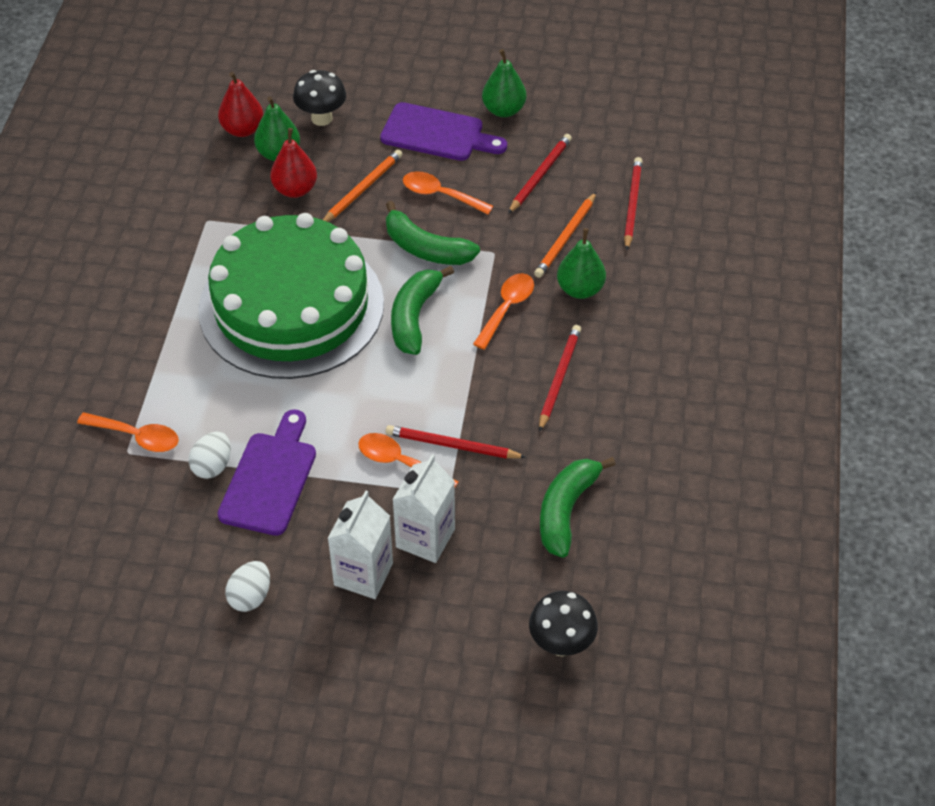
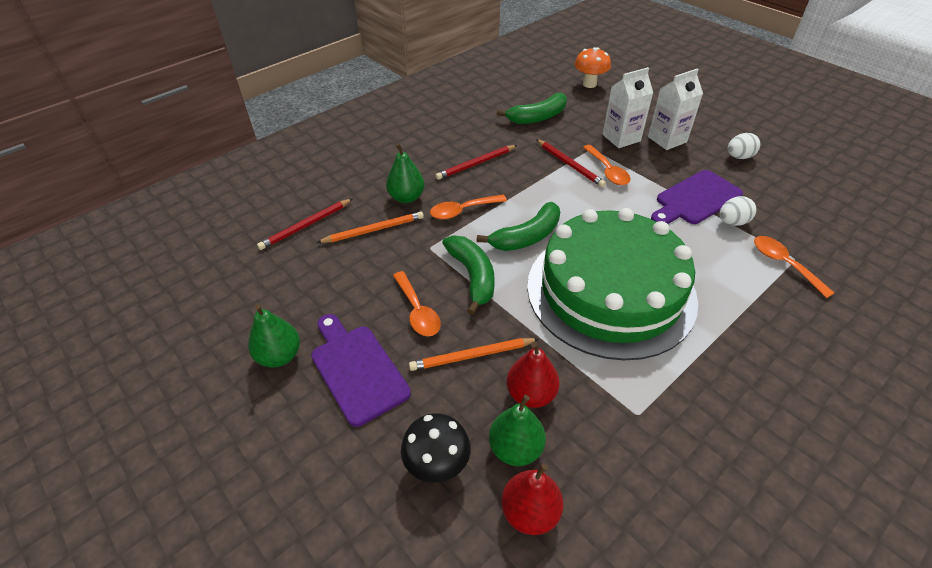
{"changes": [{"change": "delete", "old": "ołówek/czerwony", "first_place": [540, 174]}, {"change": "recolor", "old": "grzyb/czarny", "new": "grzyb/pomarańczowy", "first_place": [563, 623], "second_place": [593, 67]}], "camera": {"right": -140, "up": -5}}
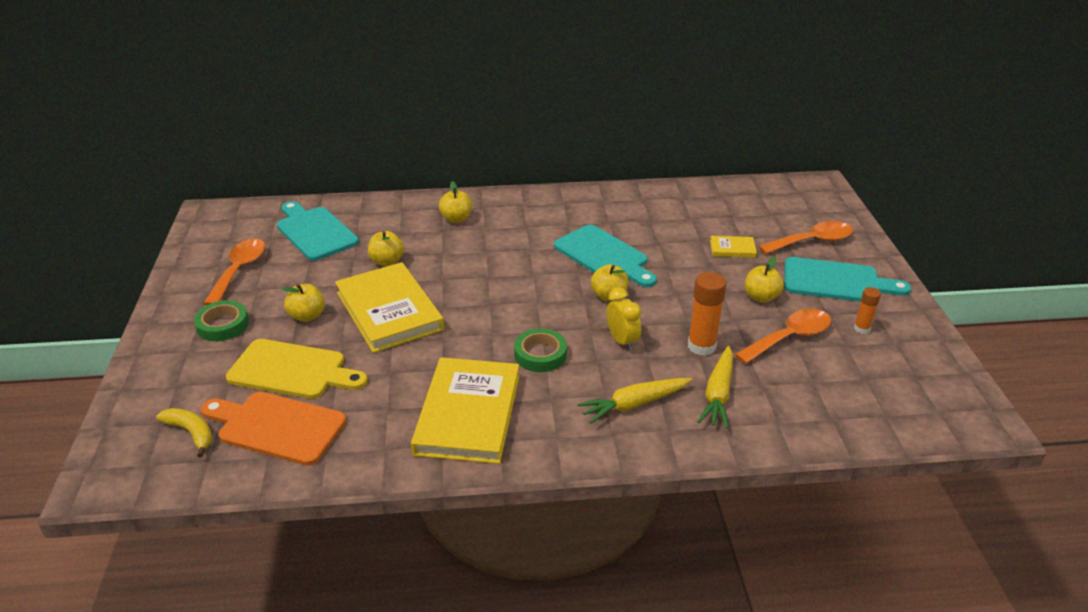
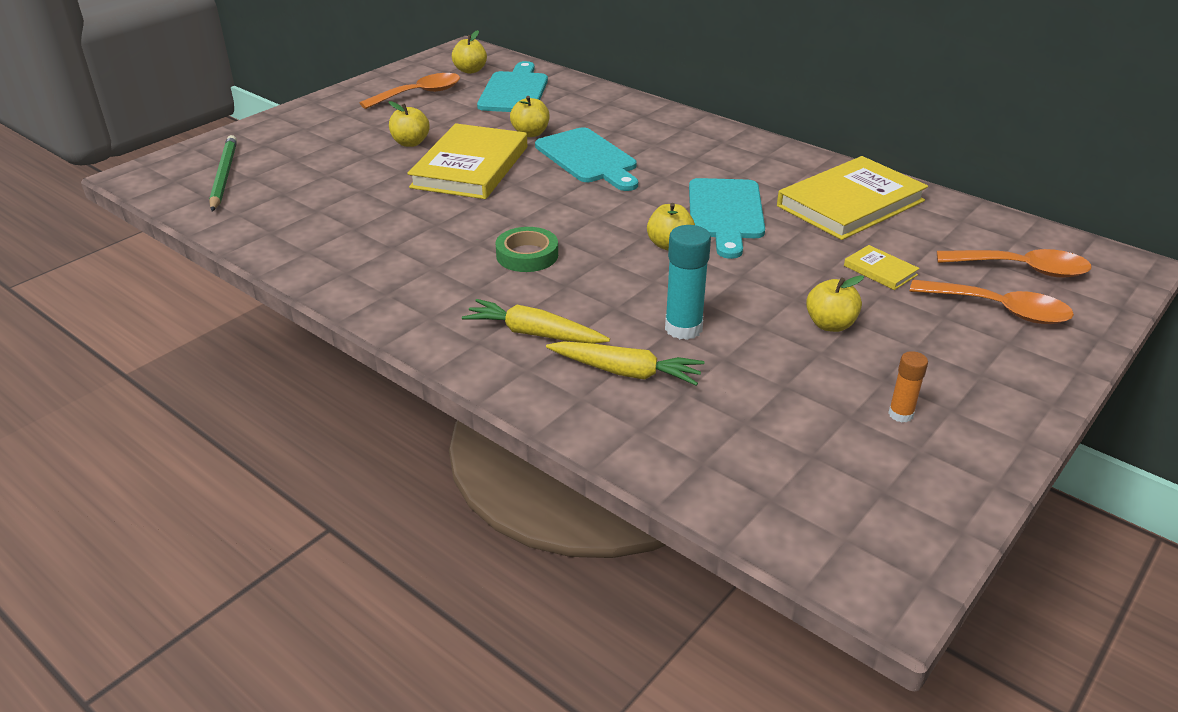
{"changes": [{"change": "replace", "old": "banan/żółty", "new": "ołówek/zielony", "first_place": [184, 432], "second_place": [223, 173]}, {"change": "delete", "old": "taśma klejąca/zielony", "first_place": [221, 320]}, {"change": "delete", "old": "deska do krojenia/pomarańczowy", "first_place": [274, 429]}, {"change": "delete", "old": "deska do krojenia/żółty", "first_place": [297, 369]}, {"change": "move", "old": "książka/żółty", "first_place": [465, 410], "second_place": [852, 198]}, {"change": "move", "old": "jabłko/żółty", "first_place": [455, 202], "second_place": [469, 52]}, {"change": "delete", "old": "budzik/żółty", "first_place": [624, 319]}, {"change": "recolor", "old": "klej w sztyfcie/pomarańczowy", "new": "klej w sztyfcie/turkusowy", "first_place": [707, 314], "second_place": [688, 282]}, {"change": "rotate", "old": "marchewka/żółty", "first_place": [715, 387], "second_place": [625, 363], "degrees": -135}, {"change": "move", "old": "łyżka/pomarańczowy", "first_place": [783, 336], "second_place": [1014, 263]}, {"change": "move", "old": "deska do krojenia/turkusowy", "first_place": [847, 279], "second_place": [586, 159]}], "camera": {"right": 45, "up": 0}}
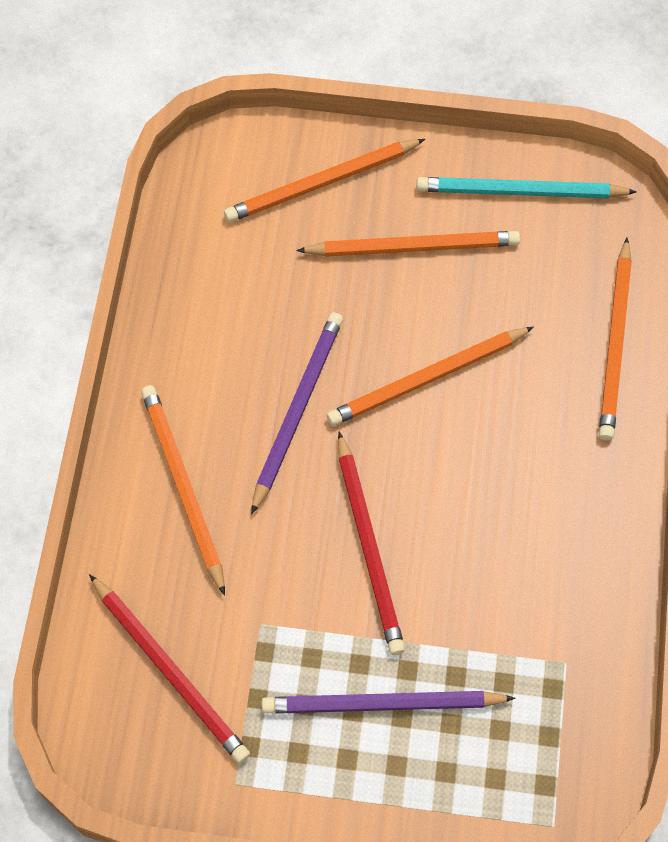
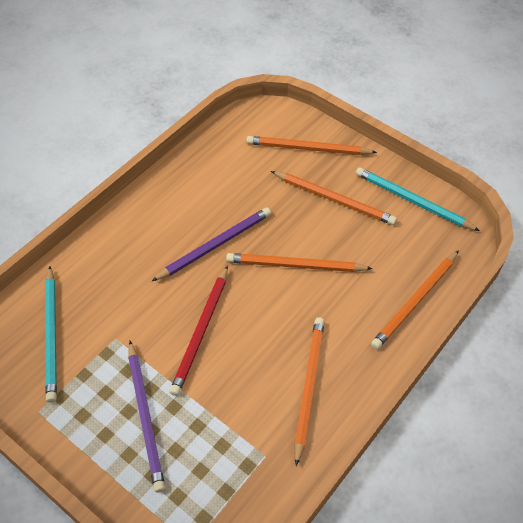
{"changes": [{"change": "recolor", "old": "ołówek/czerwony", "new": "ołówek/turkusowy", "first_place": [169, 669], "second_place": [51, 334]}, {"change": "move", "old": "ołówek/pomarańczowy", "first_place": [183, 490], "second_place": [309, 392]}, {"change": "rotate", "old": "ołówek/fioletowy", "first_place": [389, 702], "second_place": [146, 417], "degrees": -135}], "camera": {"right": 30, "up": -10}}
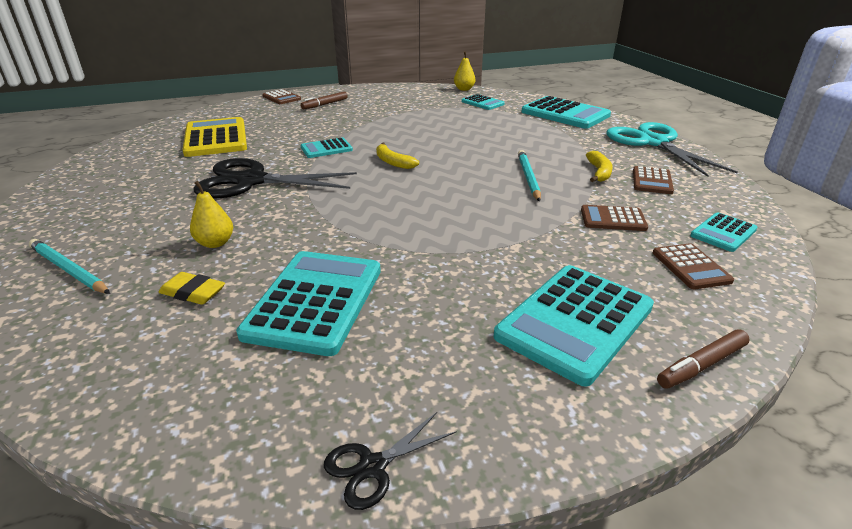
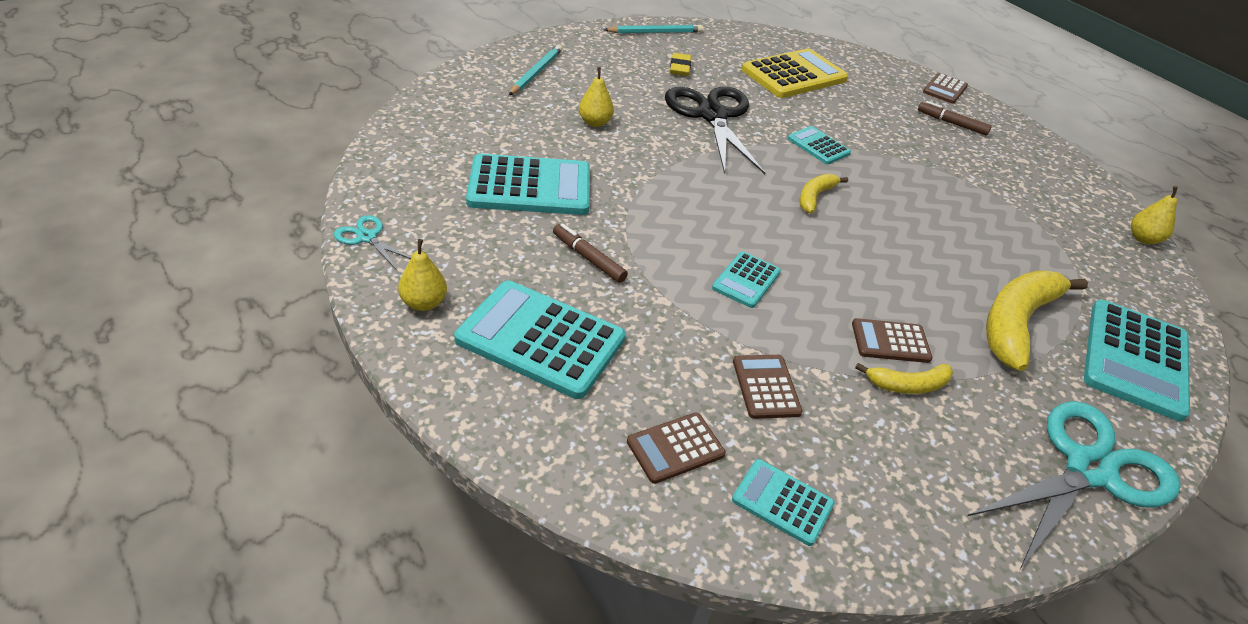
{"changes": [{"change": "move", "old": "gumka do mazania/żółty", "first_place": [192, 288], "second_place": [680, 64]}, {"change": "recolor", "old": "nożyczki/czarny", "new": "nożyczki/turkusowy", "first_place": [390, 461], "second_place": [372, 242]}, {"change": "move", "old": "kalkulator/turkusowy", "first_place": [483, 102], "second_place": [746, 279]}, {"change": "move", "old": "ołówek/turkusowy", "first_place": [529, 176], "second_place": [653, 29]}, {"change": "move", "old": "kalkulator/brązowy", "first_place": [653, 180], "second_place": [892, 340]}, {"change": "move", "old": "flamaster/brązowy", "first_place": [703, 359], "second_place": [590, 253]}, {"change": "insert", "new": "gruszka/żółty", "second_place": [422, 275]}, {"change": "insert", "new": "banan/żółty", "second_place": [1037, 320]}], "camera": {"right": 70, "up": 10}}
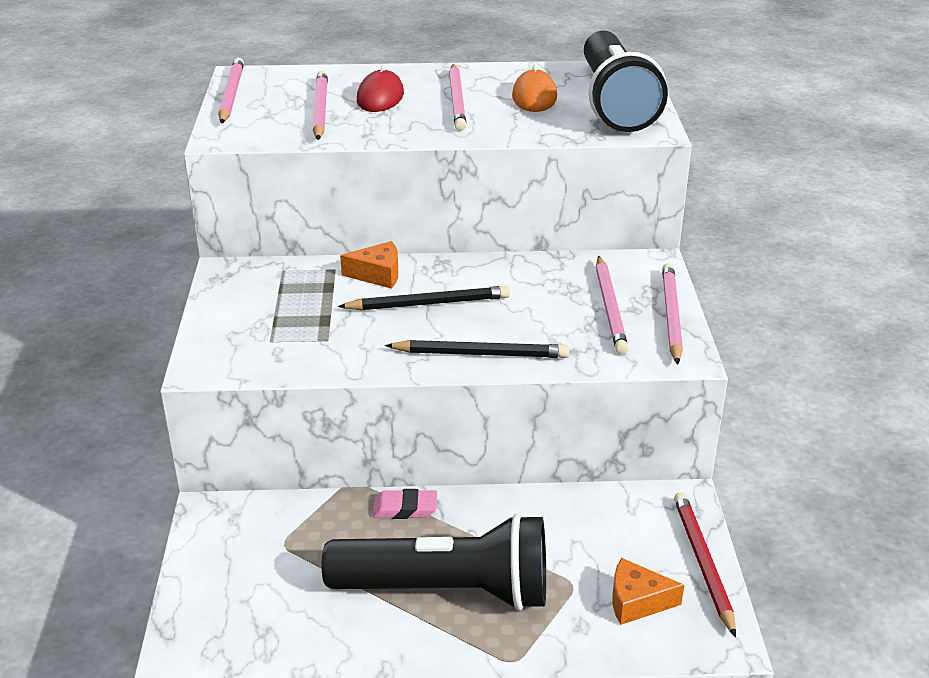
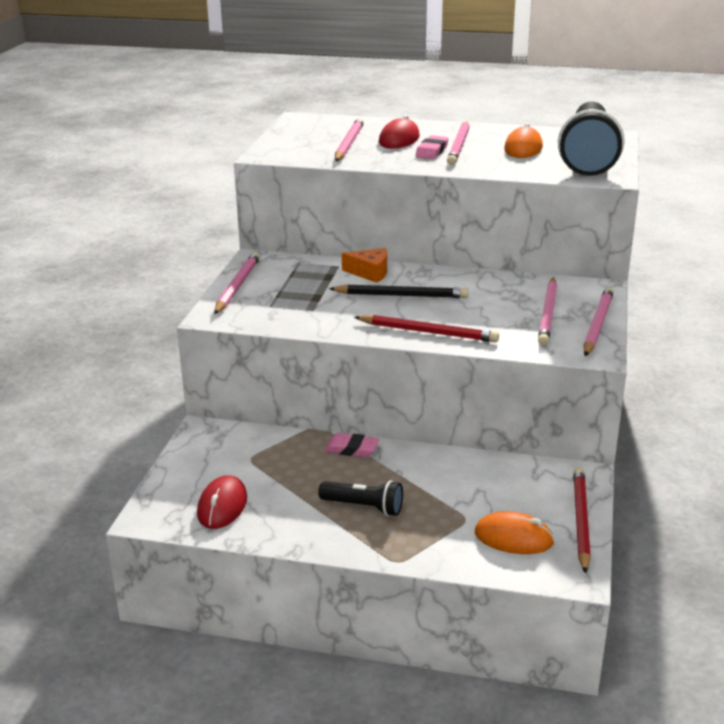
{"changes": [{"change": "move", "old": "ołówek/różowy", "first_place": [231, 91], "second_place": [237, 283]}, {"change": "resize", "old": "latarka/czarny", "first_place": [434, 562], "second_place": [360, 498], "factor": 0.47}, {"change": "recolor", "old": "ołówek/czarny", "new": "ołówek/czerwony", "first_place": [477, 349], "second_place": [426, 329]}, {"change": "replace", "old": "ser/pomarańczowy", "new": "myszka/pomarańczowy", "first_place": [648, 591], "second_place": [515, 532]}, {"change": "insert", "new": "myszka/czerwony", "second_place": [222, 502]}, {"change": "insert", "new": "gumka do mazania/różowy", "second_place": [432, 147]}], "camera": {"right": 15, "up": -5}}
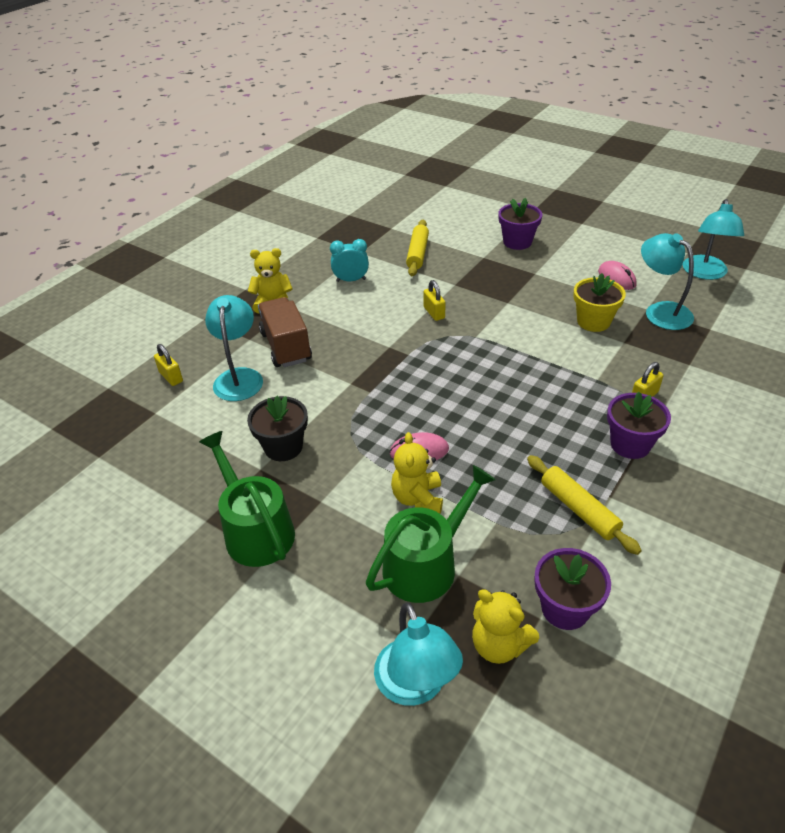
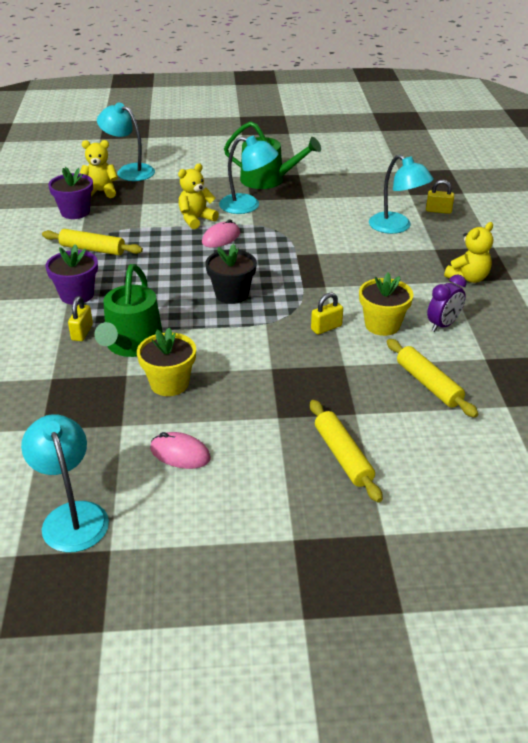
{"changes": [{"change": "move", "old": "doniczka/czarny", "first_place": [277, 428], "second_place": [231, 274]}, {"change": "delete", "old": "ciężarówka/brązowy", "first_place": [285, 332]}, {"change": "recolor", "old": "budzik/turkusowy", "new": "budzik/fioletowy", "first_place": [349, 260], "second_place": [446, 303]}, {"change": "move", "old": "konewka/zielony", "first_place": [431, 534], "second_place": [128, 310]}, {"change": "rotate", "old": "miś/żółty", "first_place": [417, 473], "second_place": [198, 196], "degrees": -90}, {"change": "rotate", "old": "kłódka/żółty", "first_place": [435, 300], "second_place": [327, 314], "degrees": -60}, {"change": "replace", "old": "doniczka/fioletowy", "new": "wałek do ciasta/żółty", "first_place": [520, 224], "second_place": [346, 451]}, {"change": "move", "old": "lampka/turkusowy", "first_place": [667, 281], "second_place": [248, 175]}, {"change": "insert", "new": "doniczka/żółty", "second_place": [386, 304]}], "camera": {"right": 140, "up": -5}}
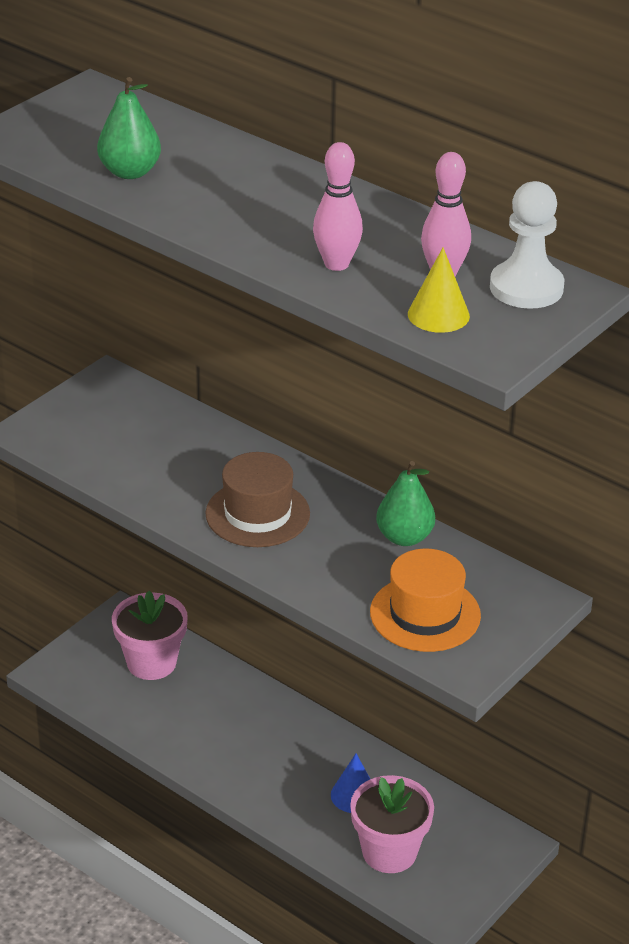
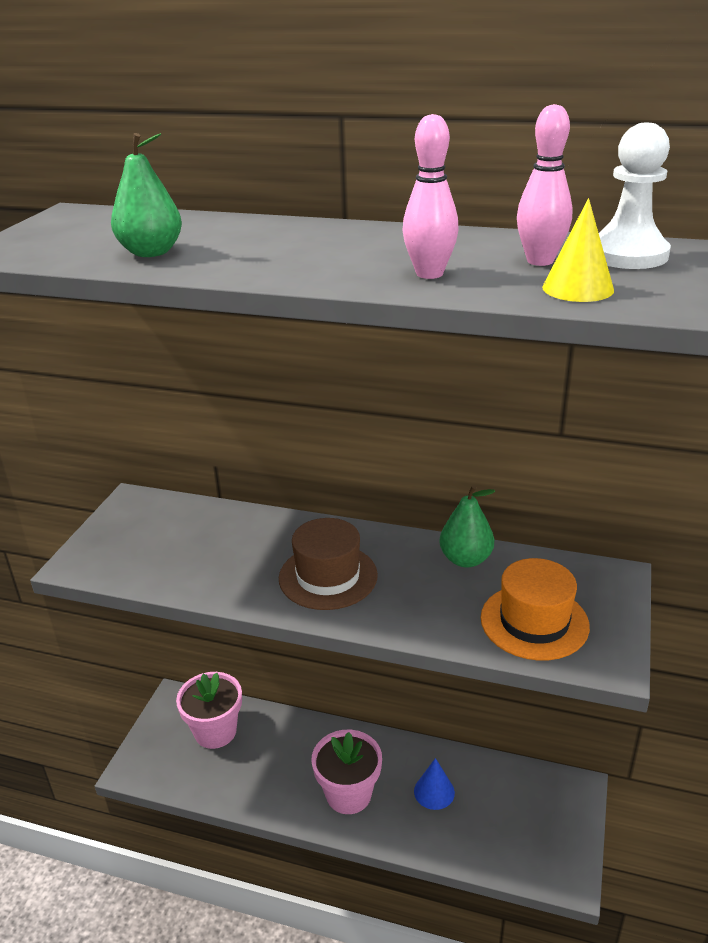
{"changes": [{"change": "move", "old": "doniczka/różowy", "first_place": [392, 824], "second_place": [347, 772]}], "camera": {"right": -20, "up": -5}}
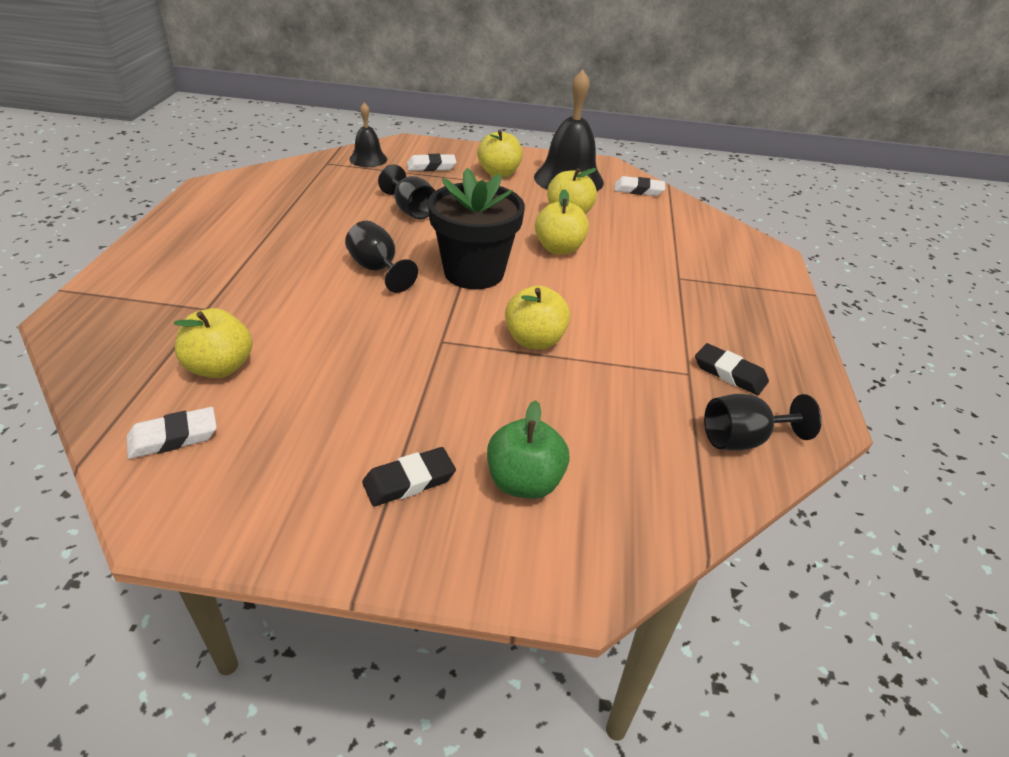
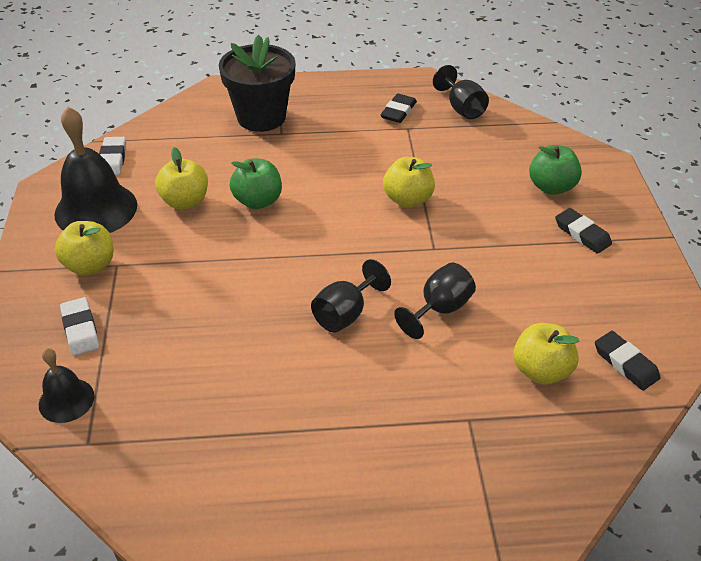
{"changes": [{"change": "recolor", "old": "gumka do mazania/biały", "new": "gumka do mazania/czarny", "first_place": [172, 433], "second_place": [627, 360]}, {"change": "move", "old": "kielich/czarny", "first_place": [406, 191], "second_place": [435, 301]}, {"change": "move", "old": "doniczka/czarny", "first_place": [476, 228], "second_place": [257, 83]}, {"change": "recolor", "old": "jabłko/żółty", "new": "jabłko/zielony", "first_place": [562, 222], "second_place": [256, 183]}], "camera": {"right": -100, "up": 5}}
